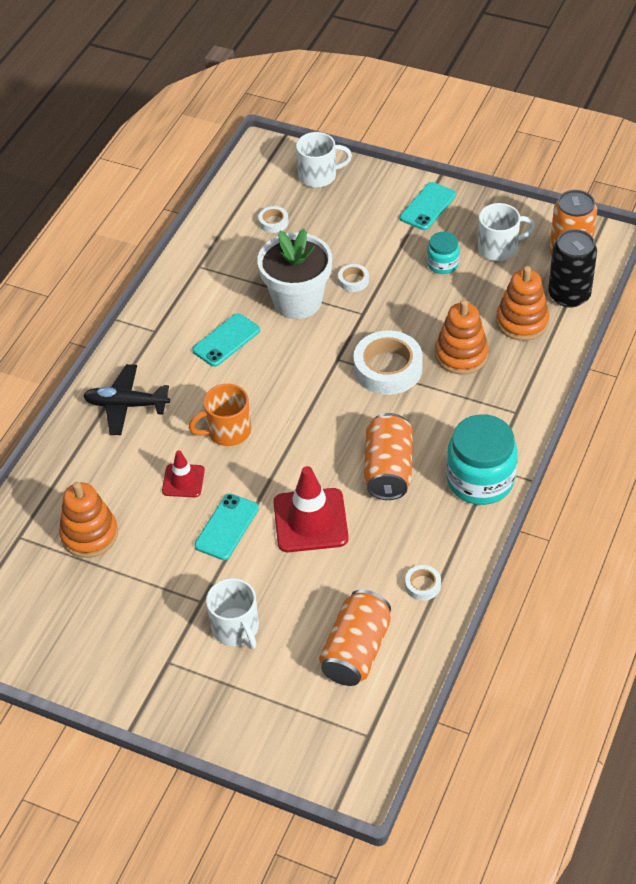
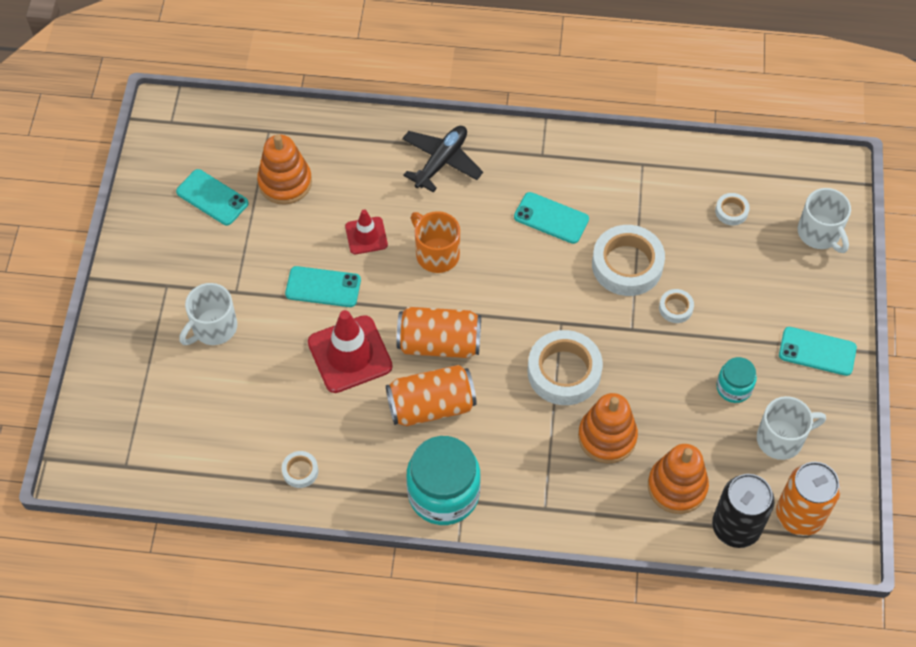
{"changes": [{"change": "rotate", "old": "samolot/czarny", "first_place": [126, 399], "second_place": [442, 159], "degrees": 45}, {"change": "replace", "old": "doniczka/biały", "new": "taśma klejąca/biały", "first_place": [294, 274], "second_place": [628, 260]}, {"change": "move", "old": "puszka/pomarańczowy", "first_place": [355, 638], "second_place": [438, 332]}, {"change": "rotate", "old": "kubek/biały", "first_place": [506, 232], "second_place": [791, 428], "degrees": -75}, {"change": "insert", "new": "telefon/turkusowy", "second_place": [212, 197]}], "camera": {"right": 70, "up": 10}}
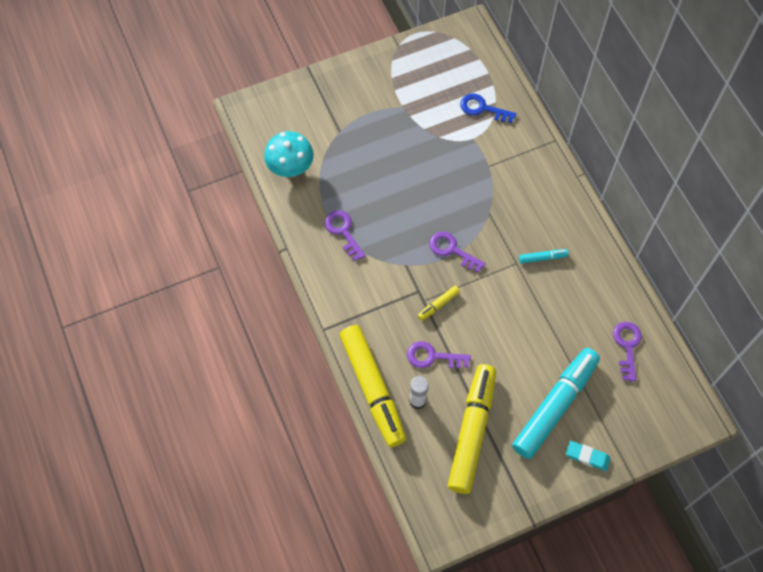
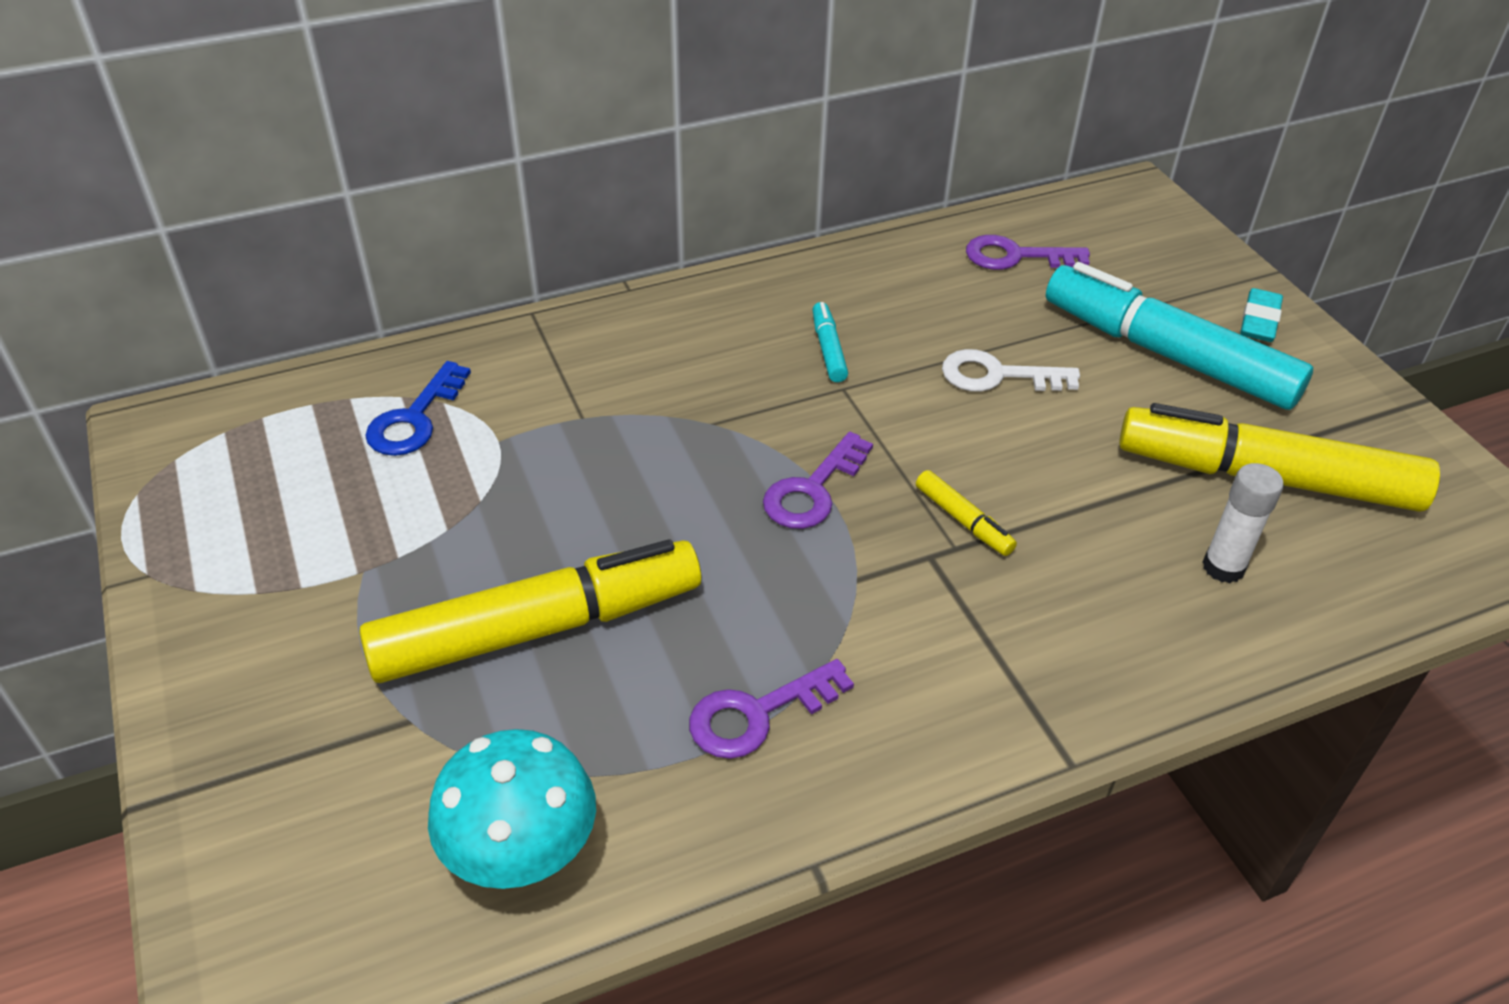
{"changes": [{"change": "move", "old": "flamaster/żółty", "first_place": [373, 386], "second_place": [530, 611]}, {"change": "delete", "old": "klucz/fioletowy", "first_place": [439, 354]}, {"change": "insert", "new": "klucz/biały", "second_place": [1011, 370]}], "camera": {"right": -90, "up": -20}}
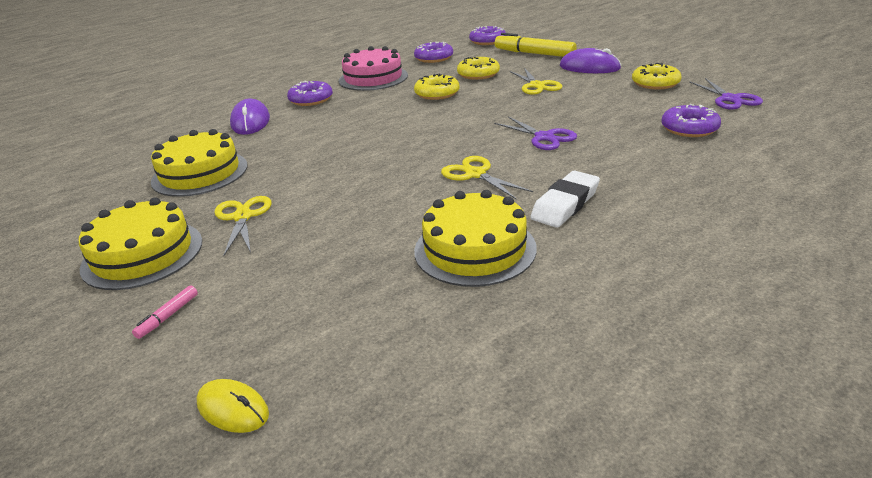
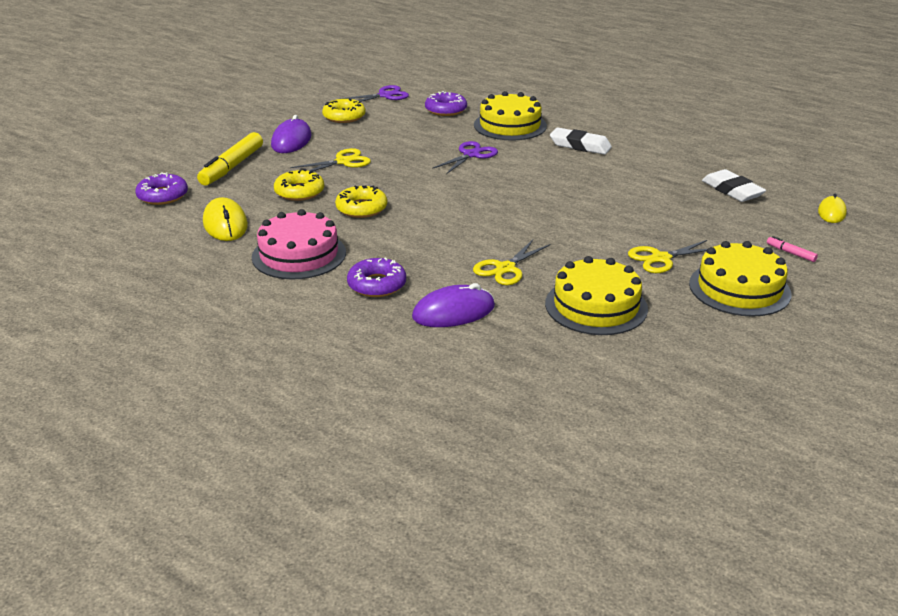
{"changes": [{"change": "rotate", "old": "flamaster/różowy", "first_place": [165, 312], "second_place": [792, 249], "degrees": -150}, {"change": "replace", "old": "donut/fioletowy", "new": "myszka/żółty", "first_place": [433, 52], "second_place": [225, 219]}, {"change": "move", "old": "tort/żółty", "first_place": [475, 238], "second_place": [510, 116]}, {"change": "move", "old": "nożyczki/żółty", "first_place": [487, 177], "second_place": [511, 262]}, {"change": "insert", "new": "gumka do mazania/biały", "second_place": [734, 185]}], "camera": {"right": -105, "up": 0}}
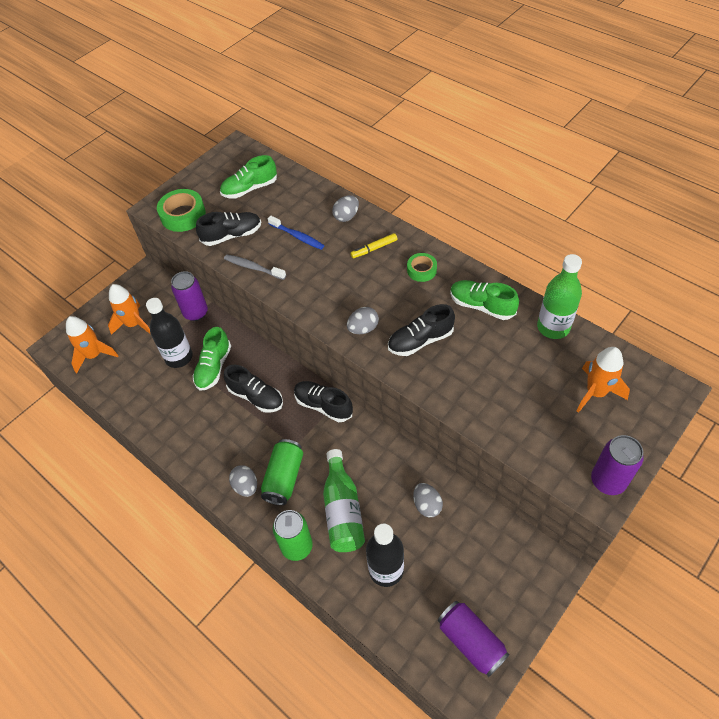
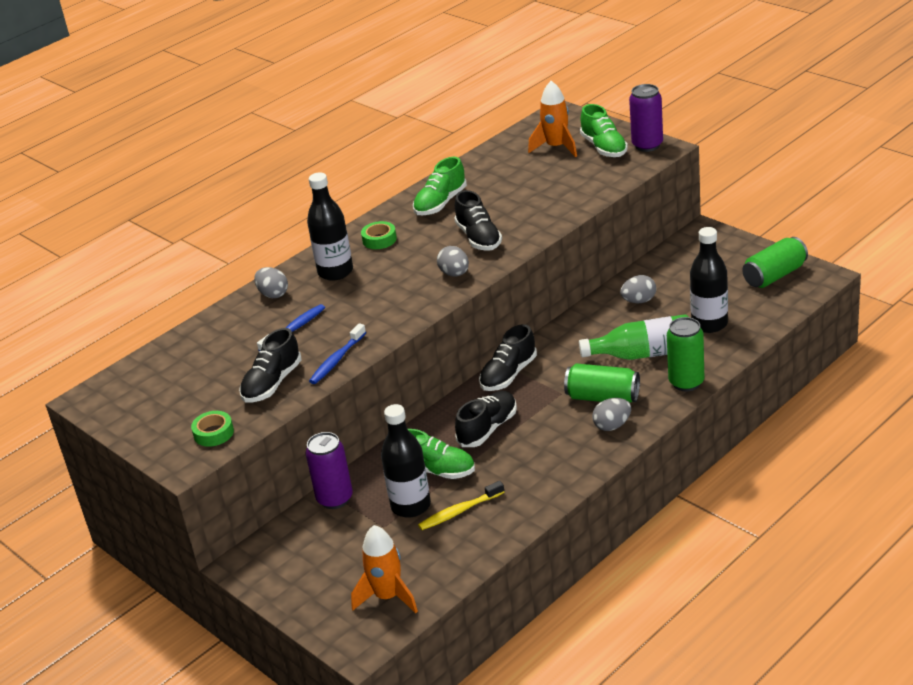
{"changes": [{"change": "delete", "old": "rakieta/pomarańczowy", "first_place": [129, 309]}, {"change": "resize", "old": "taśma klejąca/zielony", "first_place": [181, 210], "second_place": [212, 429], "factor": 0.6}, {"change": "rotate", "old": "but/czarny", "first_place": [228, 229], "second_place": [270, 365], "degrees": -135}, {"change": "move", "old": "but/zielony", "first_place": [248, 177], "second_place": [604, 130]}, {"change": "recolor", "old": "szczoteczka do zębów/szary", "new": "szczoteczka do zębów/niebieski", "first_place": [255, 267], "second_place": [337, 353]}, {"change": "replace", "old": "flamaster/żółty", "new": "butelka/czarny", "first_place": [373, 245], "second_place": [330, 226]}, {"change": "recolor", "old": "puszka/fioletowy", "new": "puszka/zielony", "first_place": [474, 639], "second_place": [775, 262]}, {"change": "delete", "old": "butelka/zielony", "first_place": [559, 296]}, {"change": "insert", "new": "szczoteczka do zębów/żółty", "second_place": [461, 505]}], "camera": {"right": -85, "up": -20}}
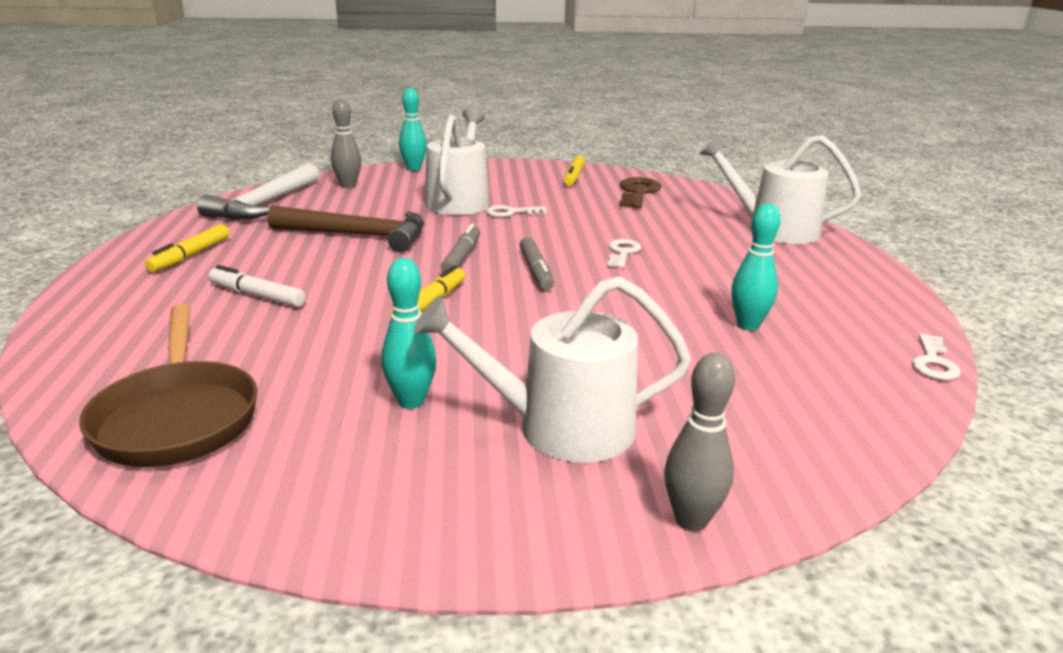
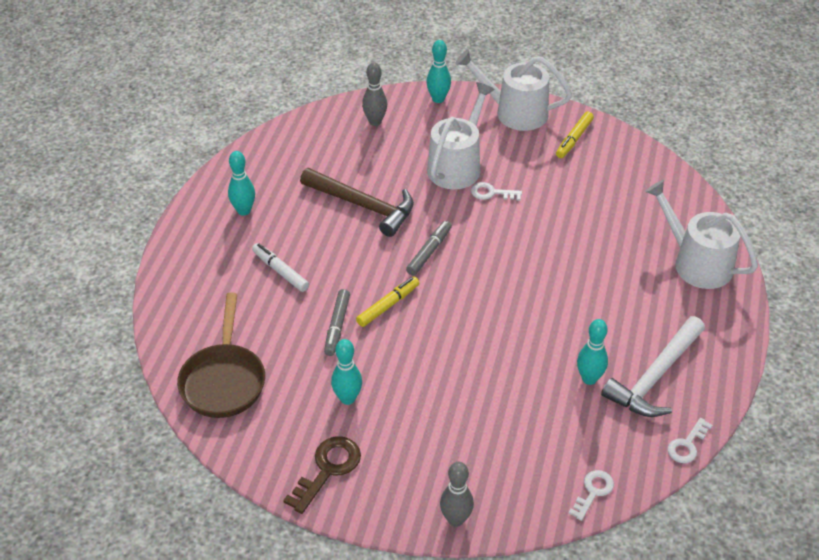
{"changes": [{"change": "replace", "old": "flamaster/żółty", "new": "kręgiel/turkusowy", "first_place": [187, 248], "second_place": [241, 183]}, {"change": "move", "old": "młotek/biały", "first_place": [258, 191], "second_place": [653, 366]}, {"change": "move", "old": "konewka/biały", "first_place": [552, 369], "second_place": [513, 90]}, {"change": "move", "old": "flamaster/szary", "first_place": [537, 263], "second_place": [337, 322]}, {"change": "move", "old": "klucz/biały", "first_place": [624, 253], "second_place": [591, 495]}, {"change": "move", "old": "klucz/brązowy", "first_place": [640, 192], "second_place": [322, 475]}], "camera": {"right": 20, "up": 20}}
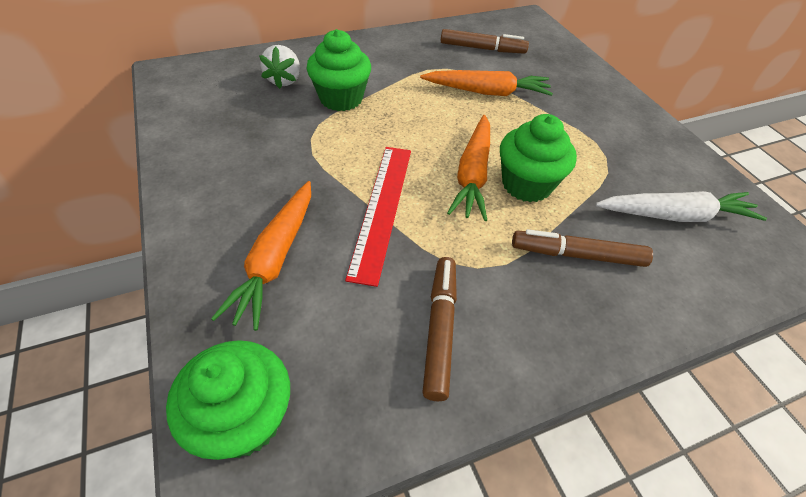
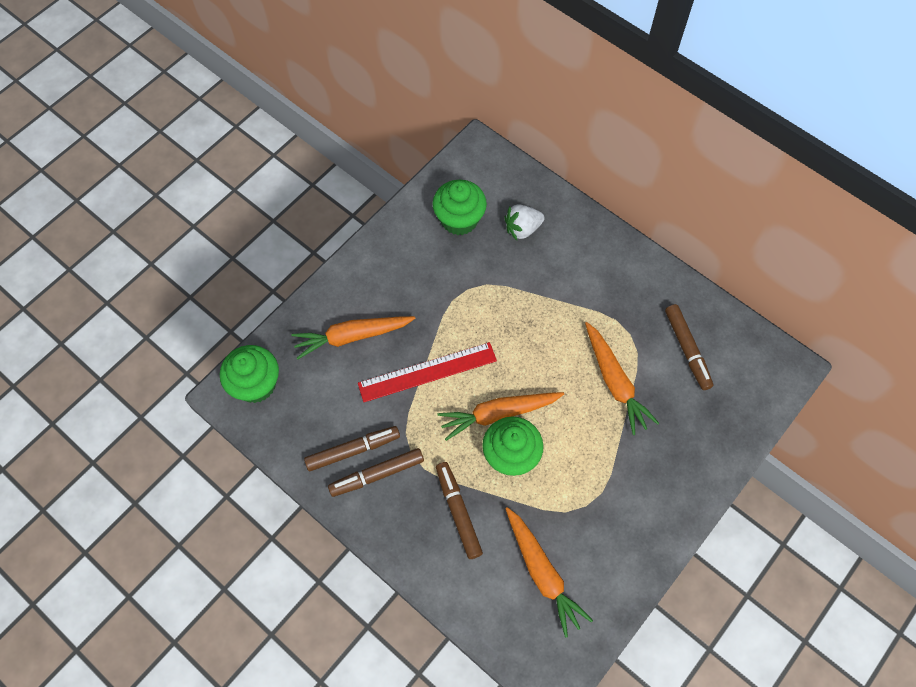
{"changes": [{"change": "move", "old": "muffinka/zielony", "first_place": [338, 70], "second_place": [459, 207]}, {"change": "recolor", "old": "marchewka/biały", "new": "marchewka/pomarańczowy", "first_place": [681, 206], "second_place": [549, 572]}, {"change": "insert", "new": "flamaster/brązowy", "second_place": [376, 472]}], "camera": {"right": 65, "up": 15}}
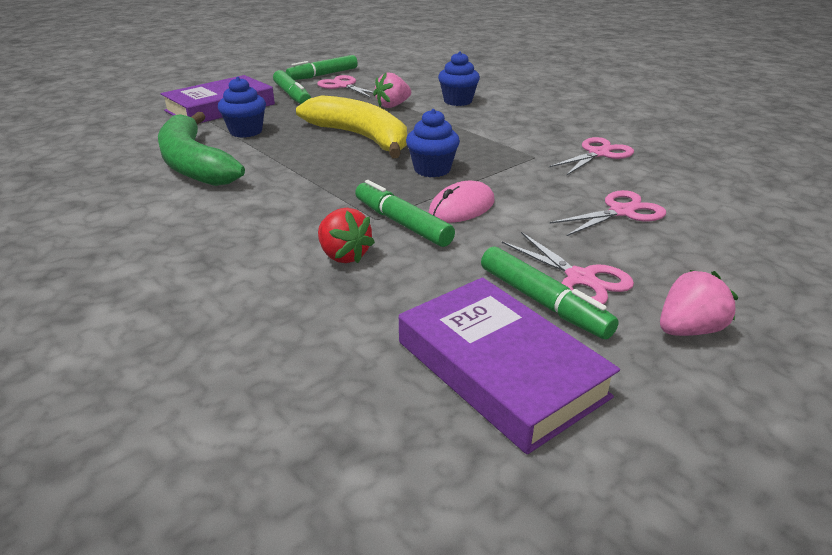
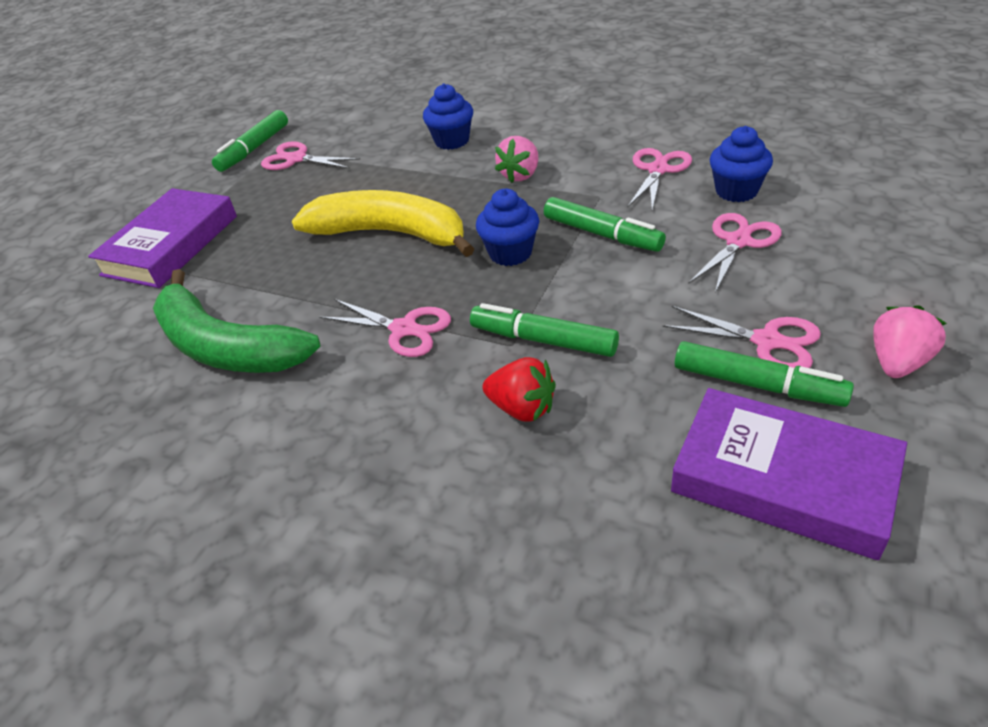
{"changes": [{"change": "move", "old": "muffinka/niebieski", "first_place": [242, 107], "second_place": [741, 164]}, {"change": "move", "old": "flamaster/zielony", "first_place": [292, 87], "second_place": [605, 224]}, {"change": "move", "old": "truskawka/różowy", "first_place": [392, 90], "second_place": [516, 159]}, {"change": "delete", "old": "myszka/różowy", "first_place": [461, 202]}, {"change": "insert", "new": "nożyczki/różowy", "second_place": [385, 328]}], "camera": {"right": -20, "up": 10}}
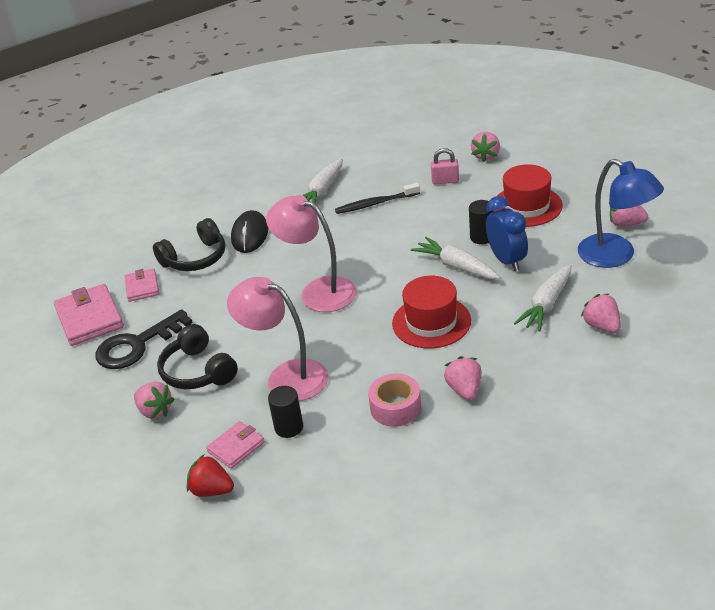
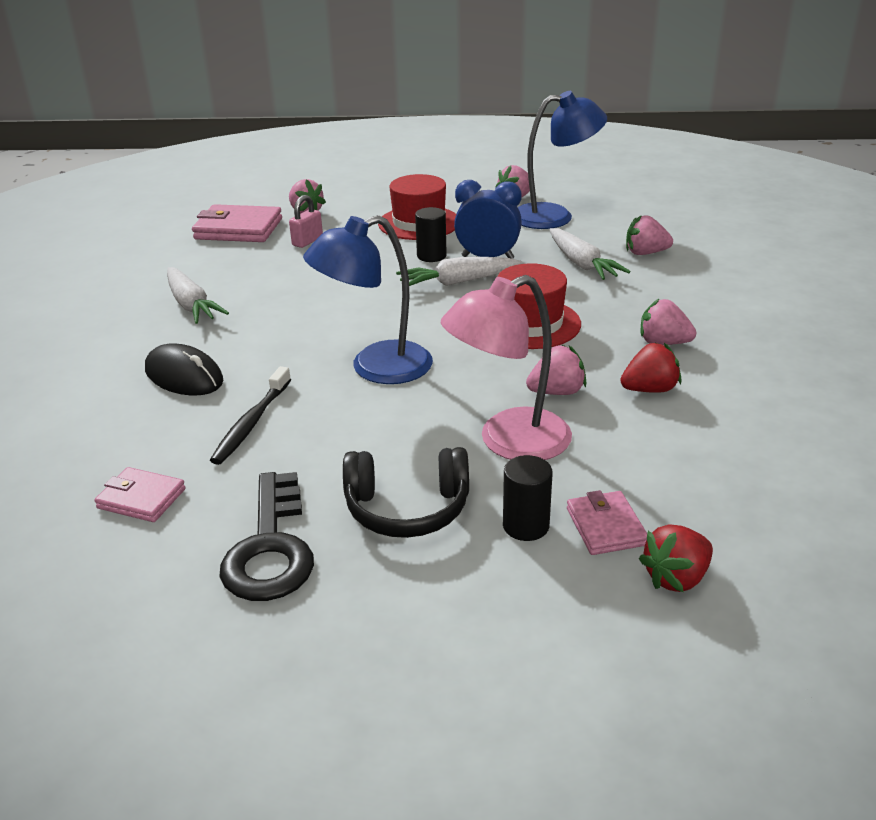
{"changes": [{"change": "move", "old": "portfel/różowy", "first_place": [89, 315], "second_place": [237, 223]}, {"change": "move", "old": "truskawka/różowy", "first_place": [154, 400], "second_place": [556, 370]}, {"change": "delete", "old": "słuchawki/czarny", "first_place": [189, 244]}, {"change": "recolor", "old": "lampka/różowy", "new": "lampka/niebieski", "first_place": [311, 253], "second_place": [368, 299]}, {"change": "move", "old": "walec/czarny", "first_place": [285, 412], "second_place": [528, 498]}, {"change": "move", "old": "szczoteczka do zębów/czarny", "first_place": [377, 198], "second_place": [250, 415]}, {"change": "replace", "old": "taśma klejąca/różowy", "new": "truskawka/czerwony", "first_place": [394, 400], "second_place": [650, 368]}], "camera": {"right": -60, "up": -5}}
